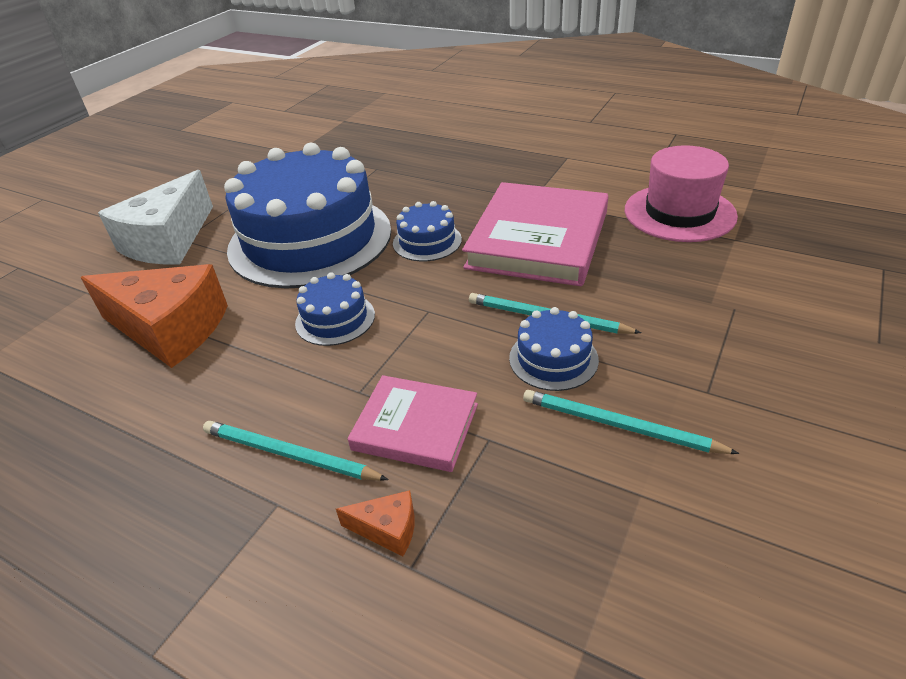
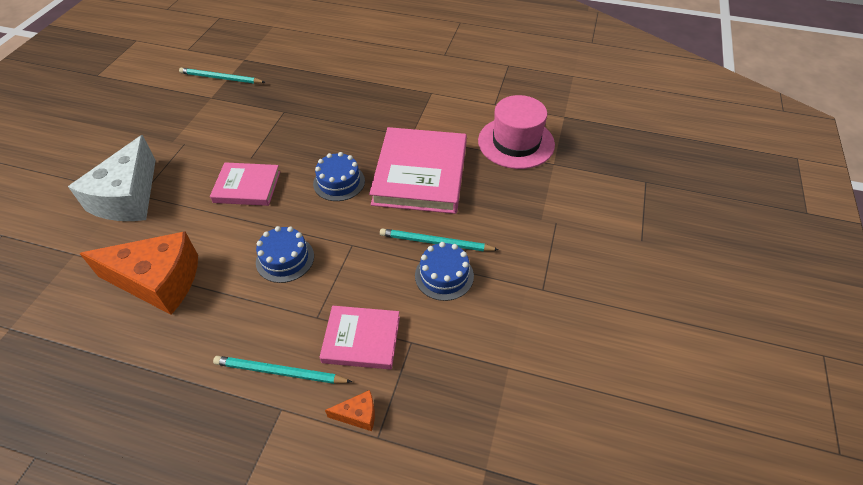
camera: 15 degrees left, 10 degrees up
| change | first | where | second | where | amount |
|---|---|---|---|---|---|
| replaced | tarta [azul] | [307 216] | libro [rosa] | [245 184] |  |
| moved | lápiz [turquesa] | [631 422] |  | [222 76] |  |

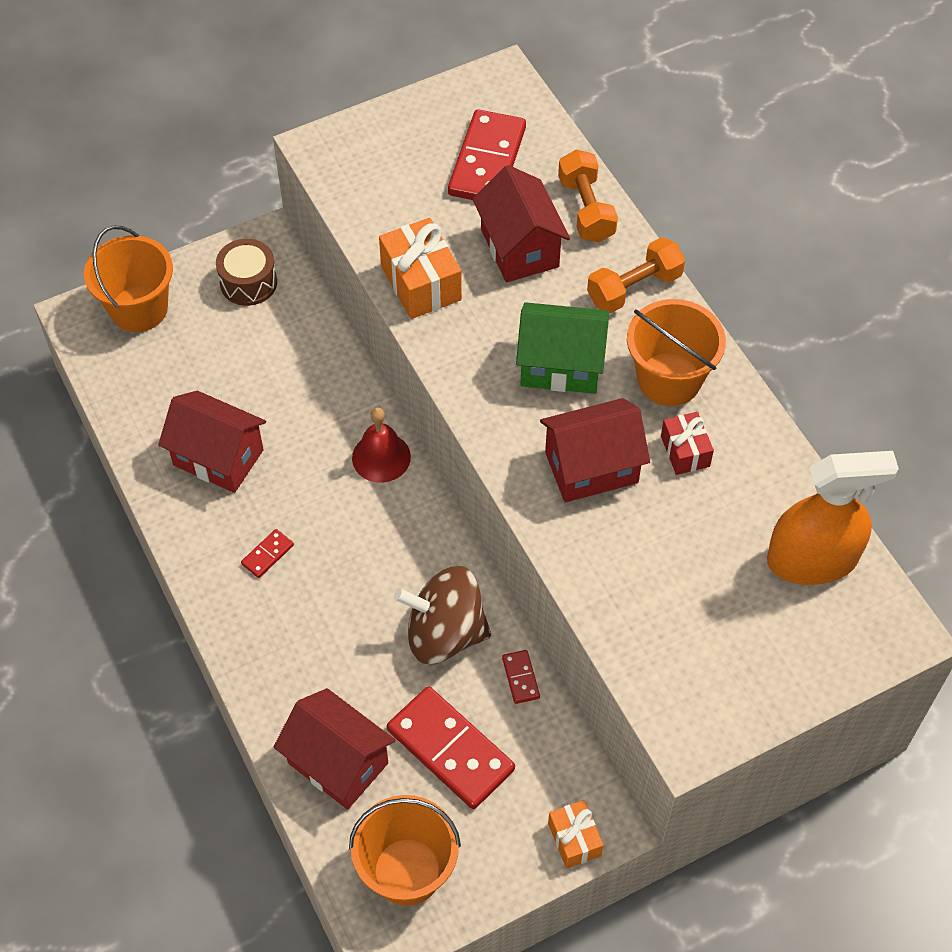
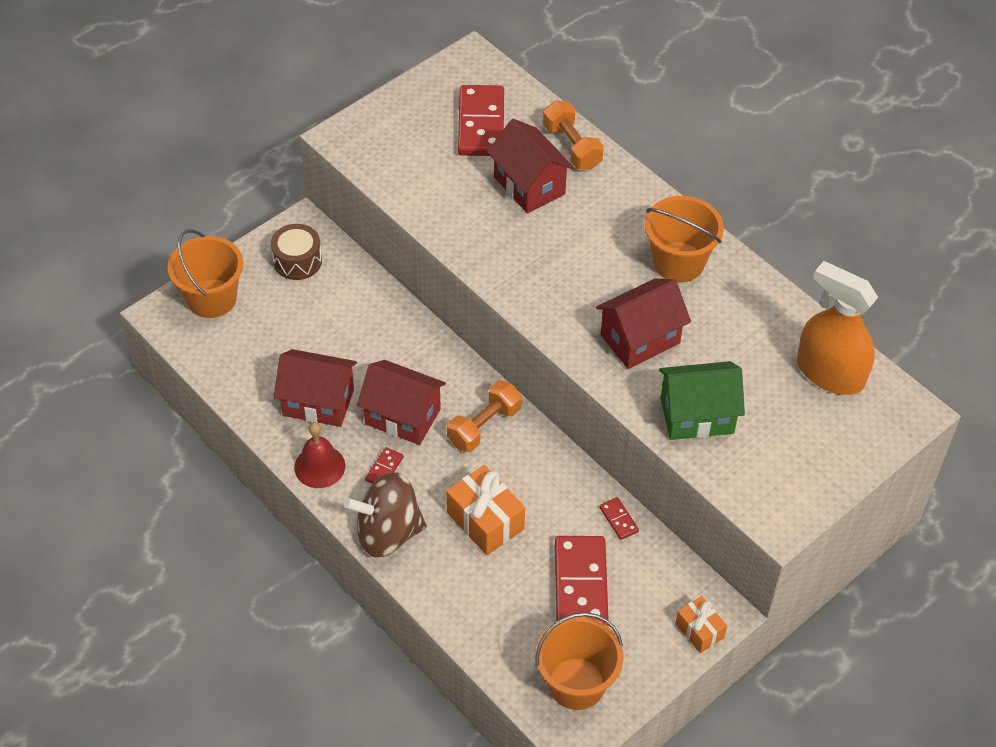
camera: 15 degrees left, 5 degrees down
| change | first | where | second | where | amount |
|---|---|---|---|---|---|
| moved | regalo [naranja] | [420 268] |  | [485 510] |  |
| moved | mancuerna [naranja] | [636 275] |  | [484 416] |  |
| moved | casa [verde] | [562 348] |  | [702 400] |  |
| moved | campana [rojo] | [381 445] |  | [319 455] |  |
| removed | regalo [rojo] | [687 443] |  |  |  |
| turned | pulverizador [naranja] | [833 518] |  | [837 328] | 120 degrees counterclockwise |
| moved | peonza [marrón] | [442 615] |  | [385 514] |  |
| turned | ficha de dominó [rojo] | [451 747] |  | [582 581] | 60 degrees clockwise |
| moved | casa [rojo] | [334 749] |  | [401 402] |  |

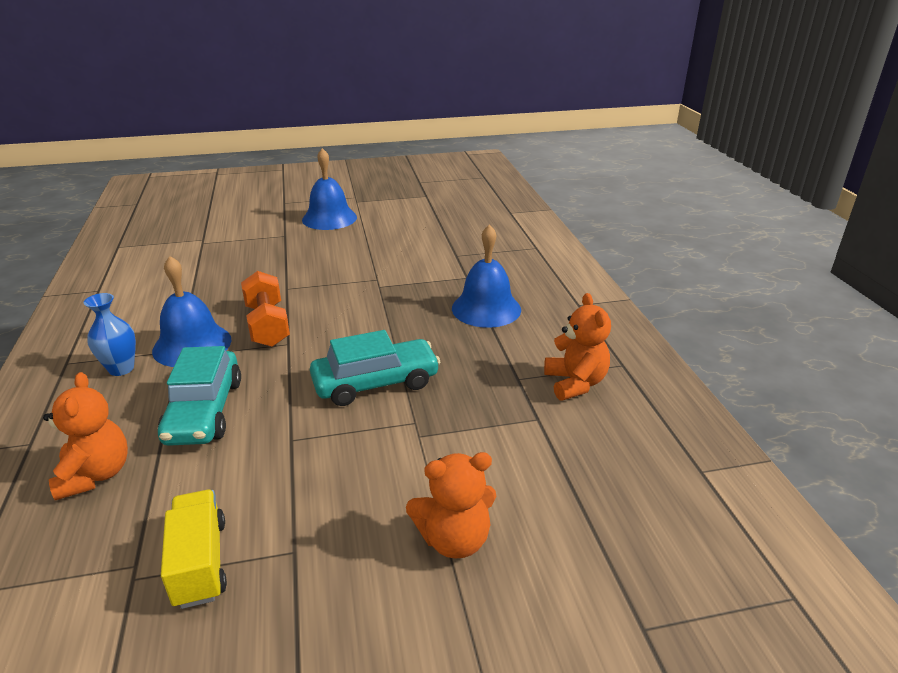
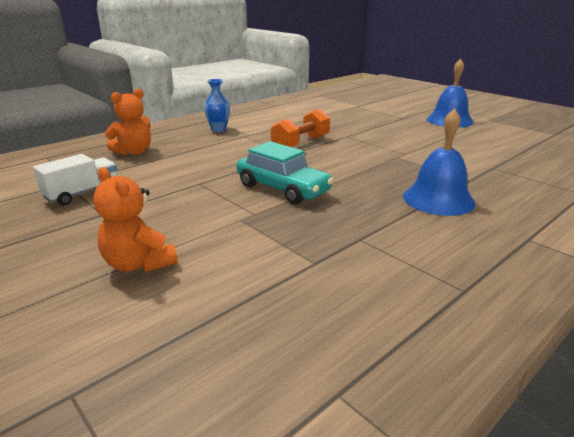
camera: 60 degrees right, 5 degrees down
| change | first | where | second | where | amount |
|---|---|---|---|---|---|
| removed | campana [azul] | [192 311] |  |  |  |
| removed | osito [naranja] | [577 347] |  |  |  |
| removed | coche [turquesa] | [199 396] |  |  |  |
| recoloured | camión [amarillo] | [194 549] | camión [blanco] | [75 180] |  |

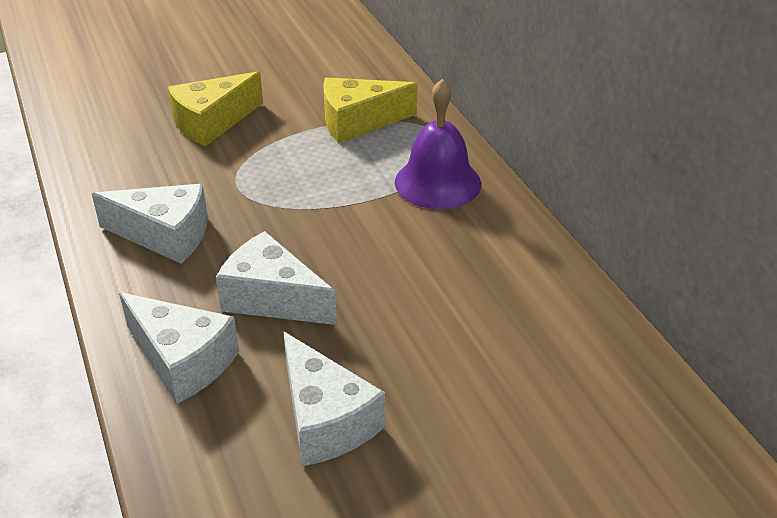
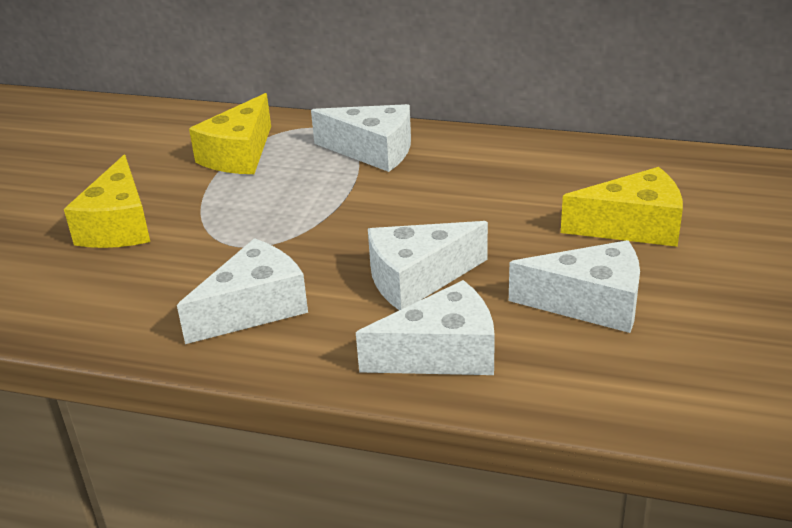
camera: 50 degrees left, 5 degrees down
| change | first | where | second | where | amount |
|---|---|---|---|---|---|
| replaced | campana [morado] | [438 144] | queso [blanco] | [361 138] |  |
| added |  |  | queso [amarillo] | [622 207] |  |

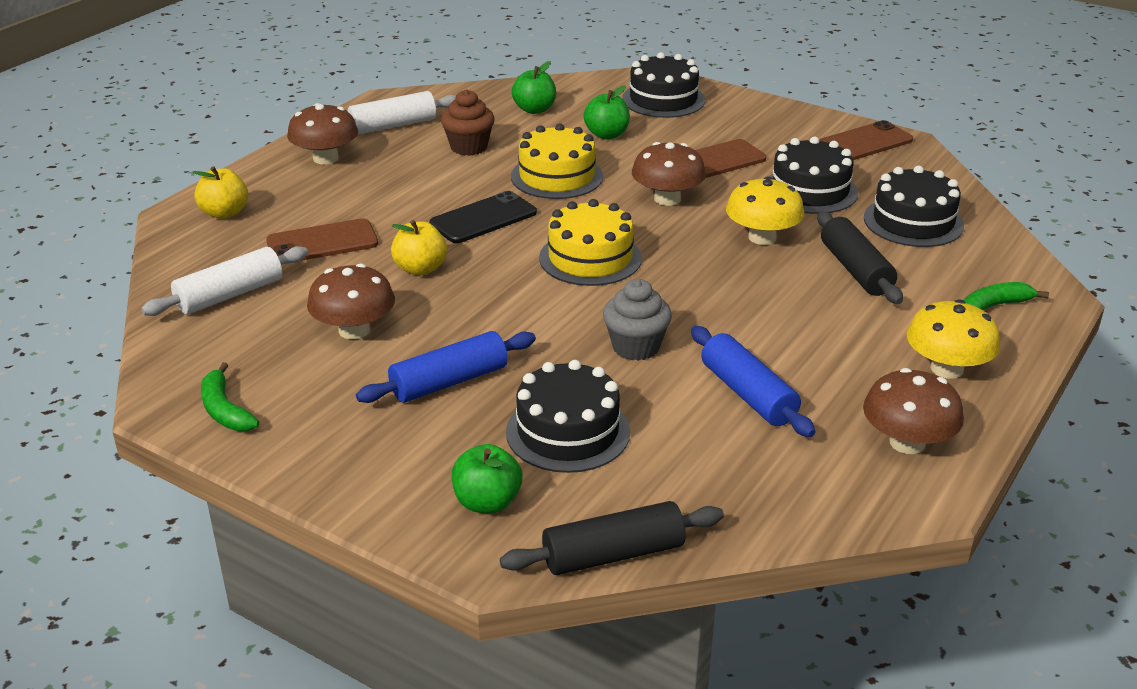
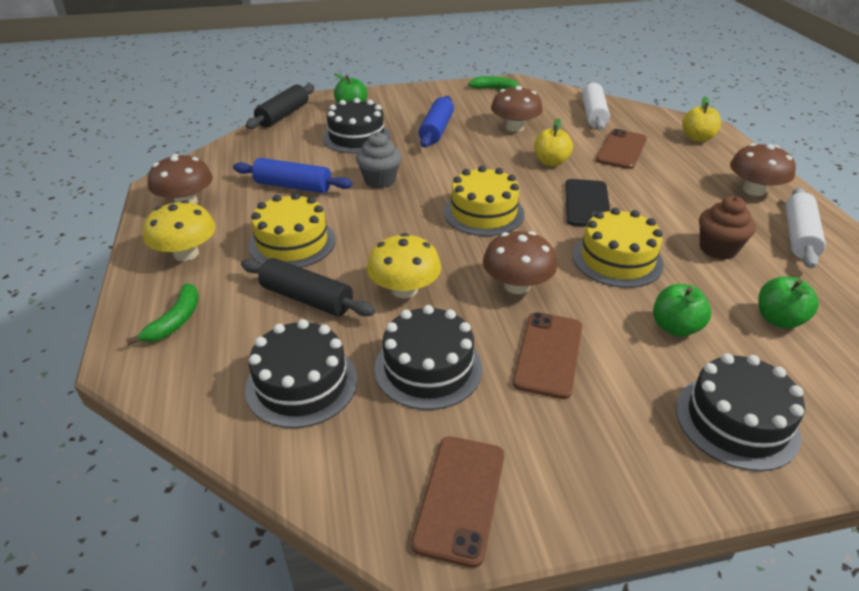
camera: 135 degrees right, 5 degrees up
| change | first | where | second | where | amount |
|---|---|---|---|---|---|
| added |  |  | tarta [amarillo] | [292 230] |  |

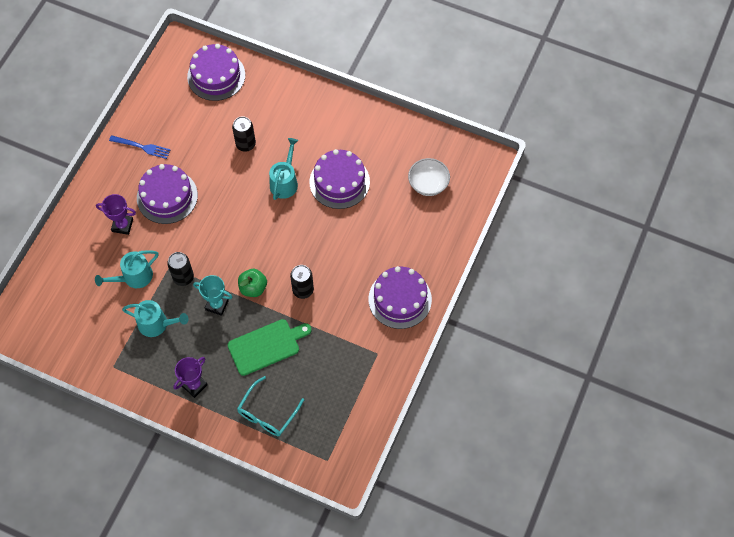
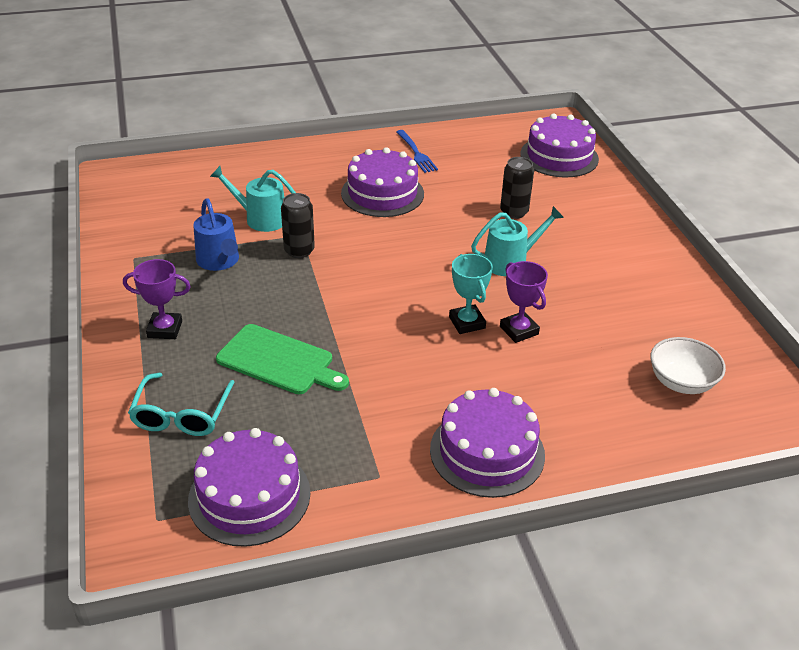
camera: 50 degrees right, 25 degrees down
| change | first | where | second | where | amount |
|---|---|---|---|---|---|
| moved | tarta [morado] | [339 179] |  | [249 487] |  |
| moved | trofeo [morado] | [116 214] |  | [524 302] |  |
| removed | lata [negro] | [302 282] |  |  |  |
| removed | manzana [verde] | [252 283] |  |  |  |
| moved | trofeo [turquesa] | [213 295] |  | [471 294] |  |
| recoloured | regadera [turquesa] | [155 318] | regadera [azul] | [216 235] |  |
| turned | gafas [turquesa] | [270 406] |  | [181 404] | 75 degrees counterclockwise |

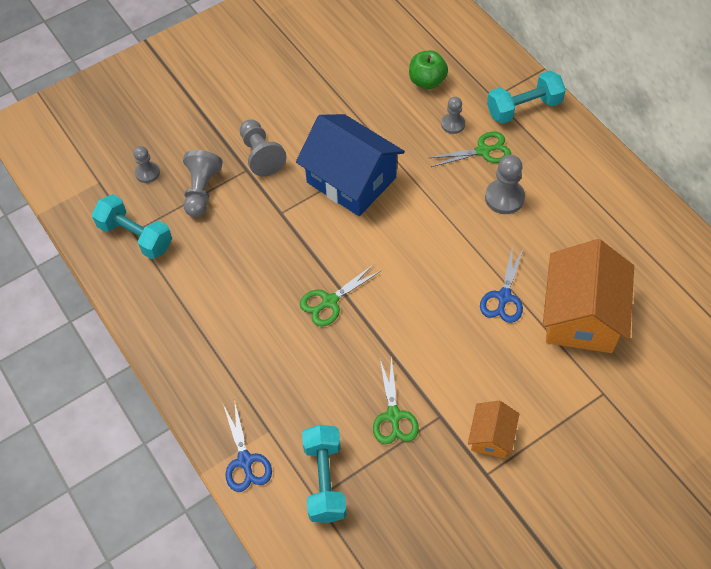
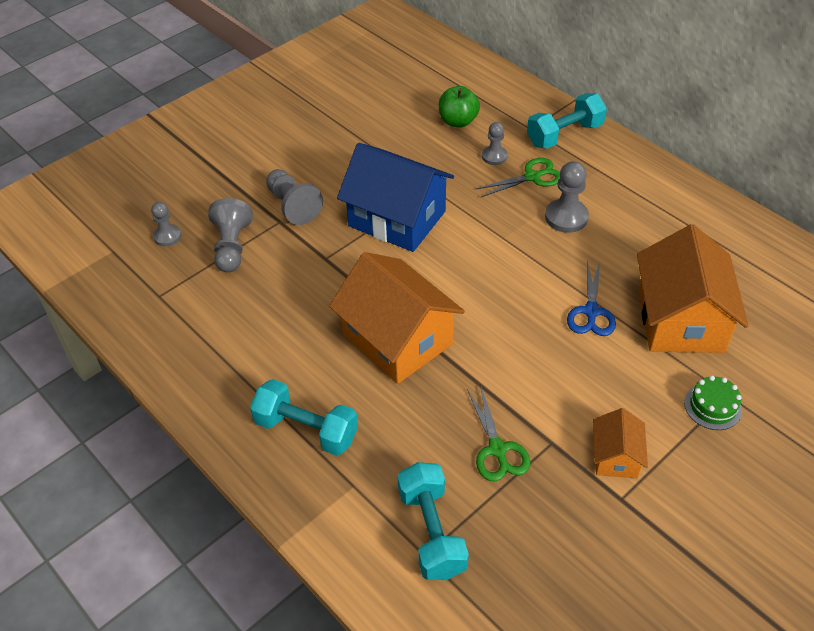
camera: 10 degrees left, 10 degrees down
| change | first | where | second | where | amount |
|---|---|---|---|---|---|
| moved | mancuerna [turquesa] | [132 226] |  | [304 417] |  |
| replaced | tijeras [verde] | [340 295] | casa [naranja] | [397 318] |  |
| removed | tijeras [azul] | [248 445] |  |  |  |
| added |  |  | tarta [verde] | [713 402] |  |

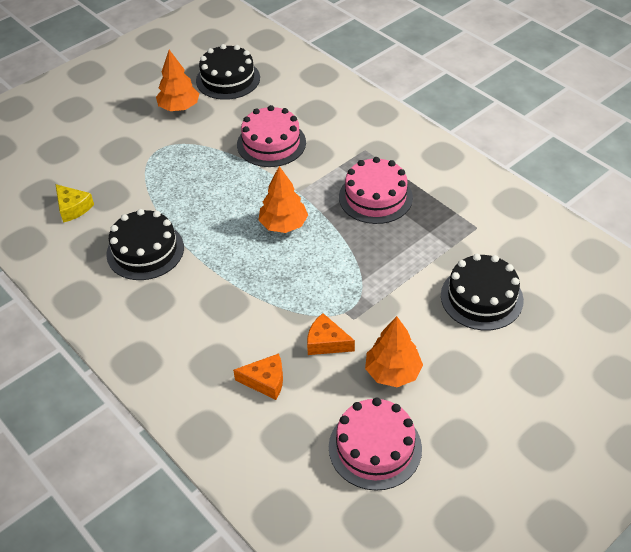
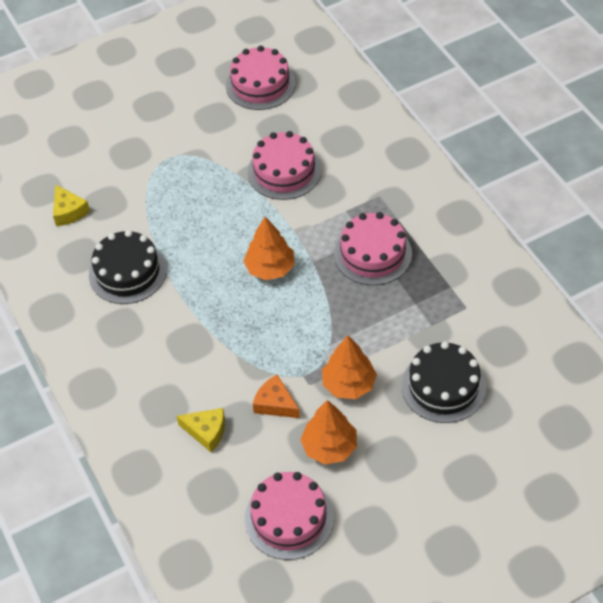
camera: 15 degrees right, 5 degrees up
| change | first | where | second | where | amount |
|---|---|---|---|---|---|
| recoloured | tarta [negro] | [228 72] | tarta [rosa] | [261 78] |  |
| moved | árbol [naranja] | [178 80] |  | [349 367] |  |
| recoloured | queso [naranja] | [258 376] | queso [amarillo] | [200 430] |  |

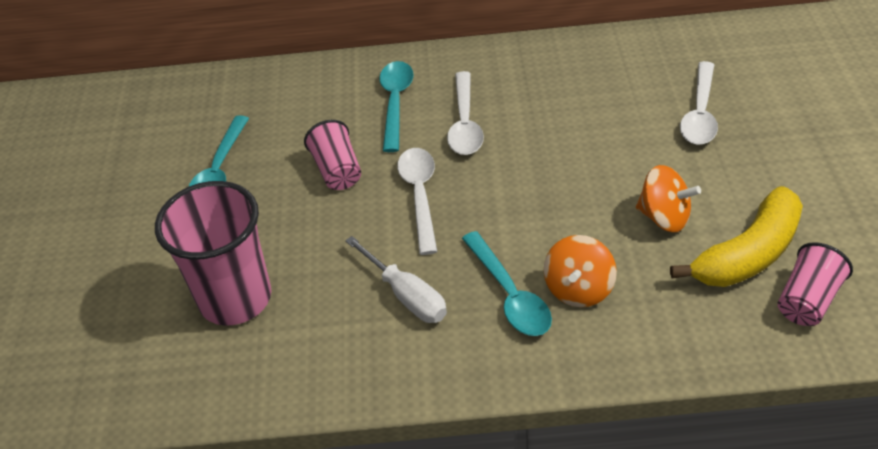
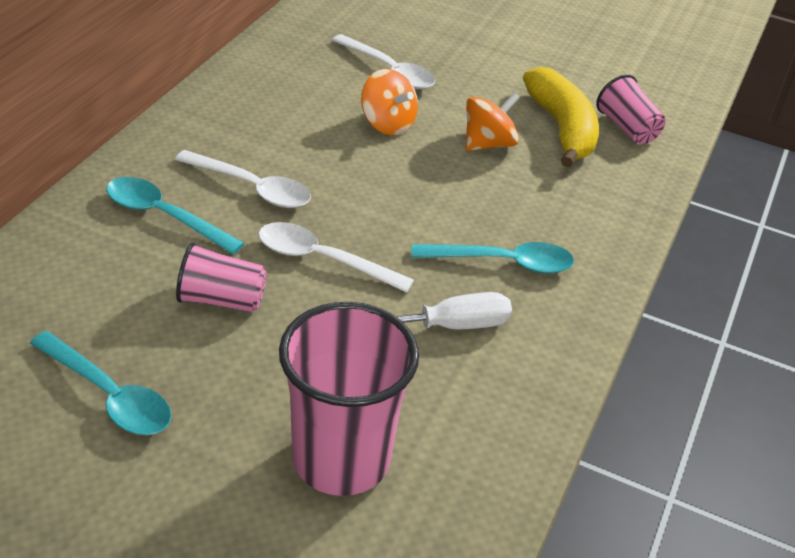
camera: 70 degrees left, 5 degrees down
| change | first | where | second | where | amount |
|---|---|---|---|---|---|
| moved | peonza [naranja] | [580 271] |  | [389 102] |  |

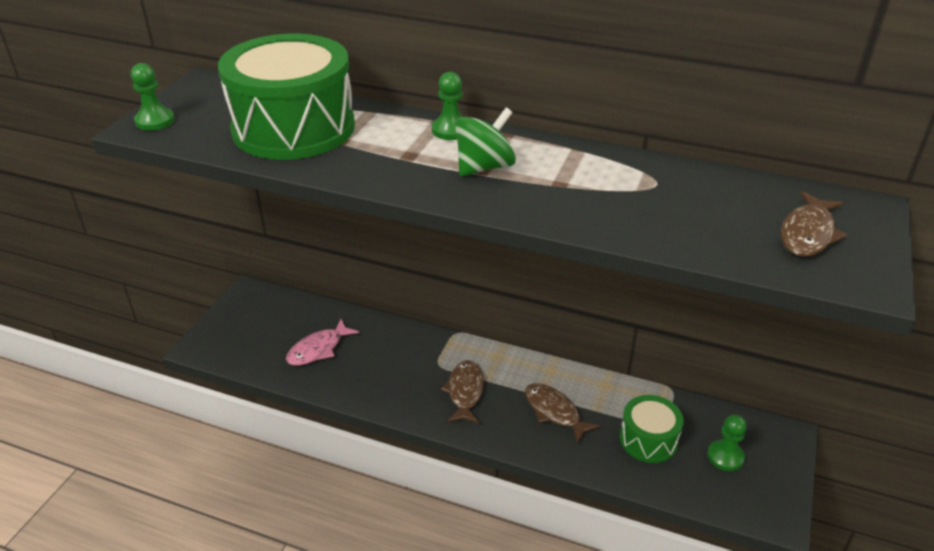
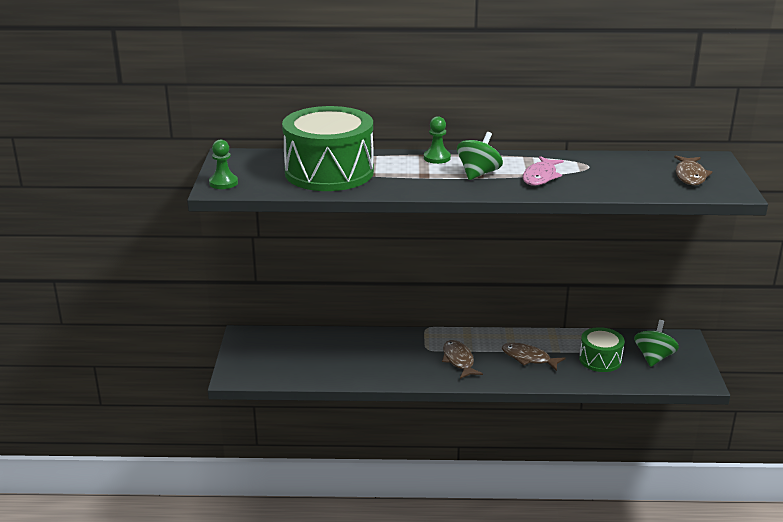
camera: 20 degrees left, 10 degrees down
| change | first | where | second | where | amount |
|---|---|---|---|---|---|
| moved | pez [rosa] | [322 342] |  | [543 171] |  |
| replaced | peón [verde] | [727 442] | peonza [verde] | [656 343] |  |

